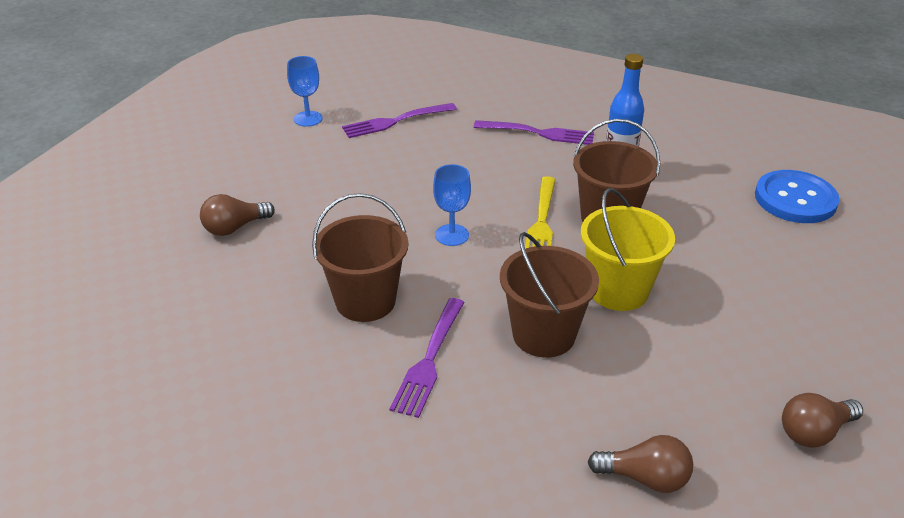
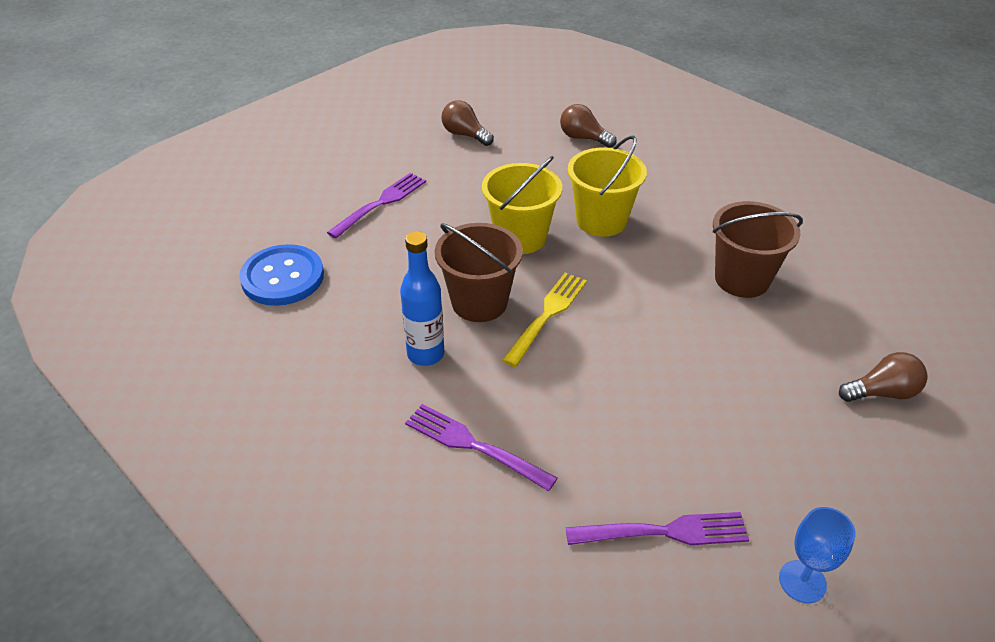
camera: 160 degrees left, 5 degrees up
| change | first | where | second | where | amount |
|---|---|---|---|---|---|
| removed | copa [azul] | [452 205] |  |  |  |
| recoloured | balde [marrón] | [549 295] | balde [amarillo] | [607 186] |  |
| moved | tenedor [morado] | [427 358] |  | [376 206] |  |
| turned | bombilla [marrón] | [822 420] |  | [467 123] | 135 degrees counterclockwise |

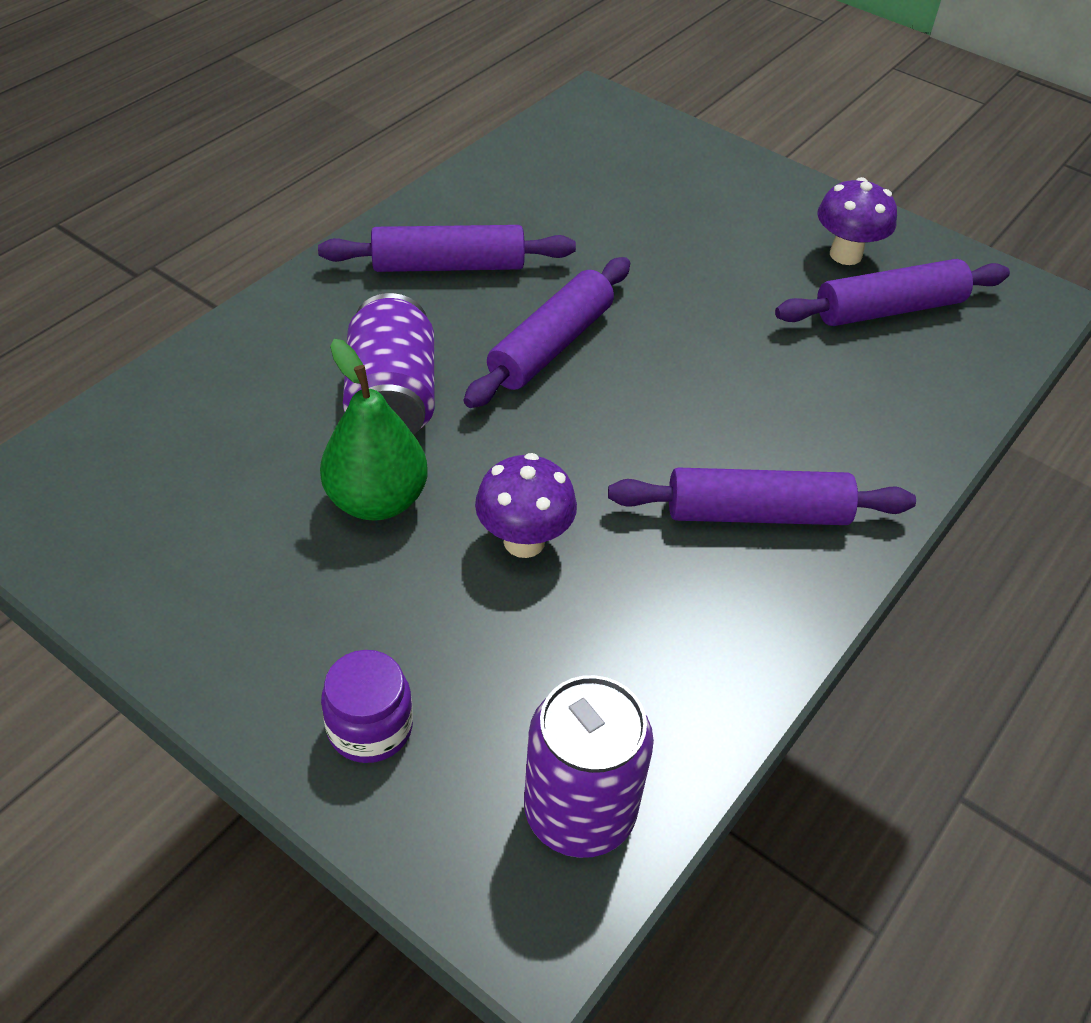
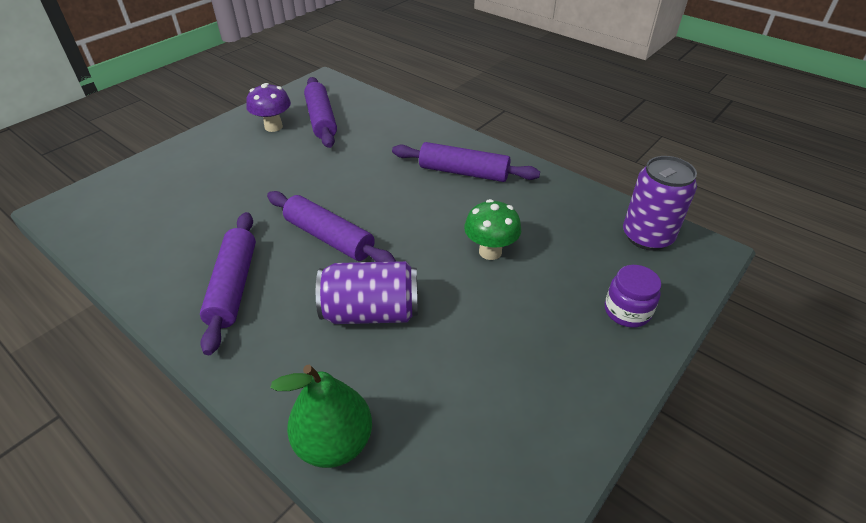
camera: 85 degrees left, 5 degrees down
| change | first | where | second | where | amount |
|---|---|---|---|---|---|
| moved | pera [verde] | [374 430] |  | [321 416] |  |
| recoloured | seta [morado] | [526 505] | seta [verde] | [492 229] |  |
| turned | rodillo [morado] | [762 496] |  | [466 162] | 75 degrees counterclockwise |

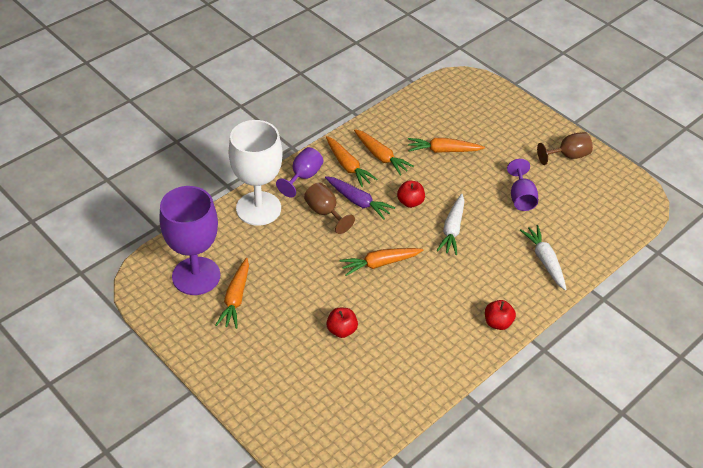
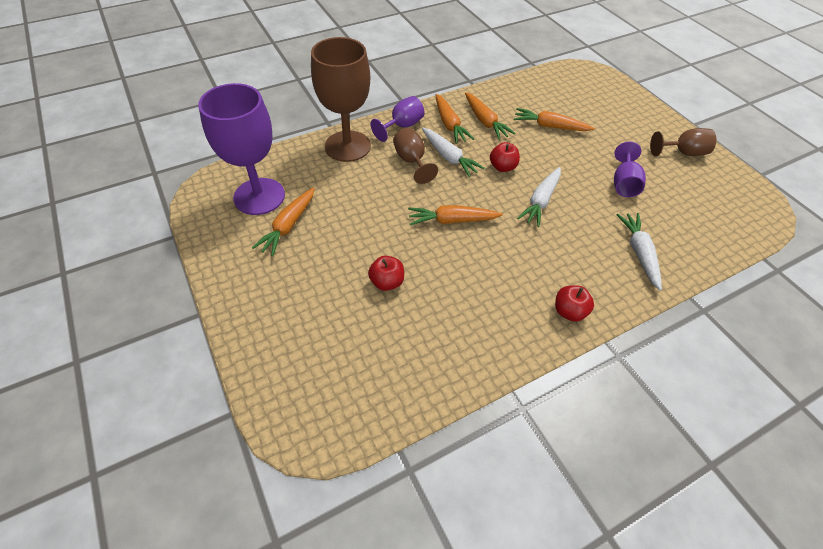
camera: 15 degrees right, 5 degrees up
| change | first | where | second | where | amount |
|---|---|---|---|---|---|
| recoloured | copa [blanco] | [256 173] | copa [marrón] | [341 99] |  |
| recoloured | zanahoria [morado] | [360 198] | zanahoria [blanco] | [453 152] |  |

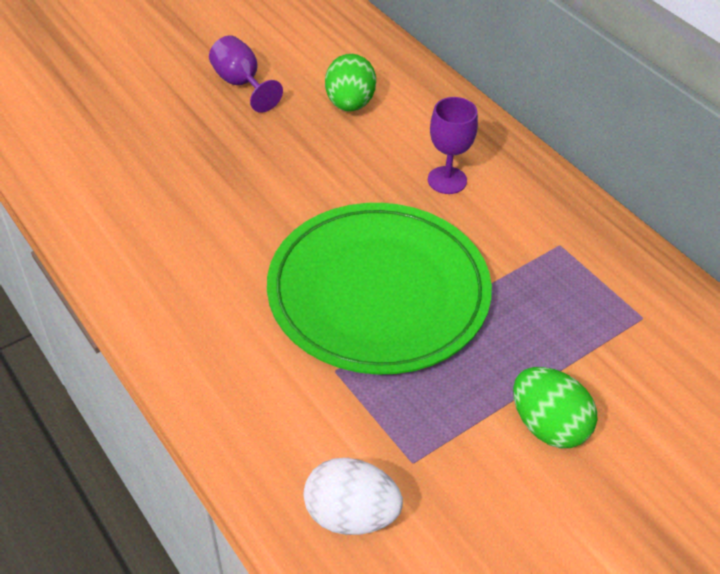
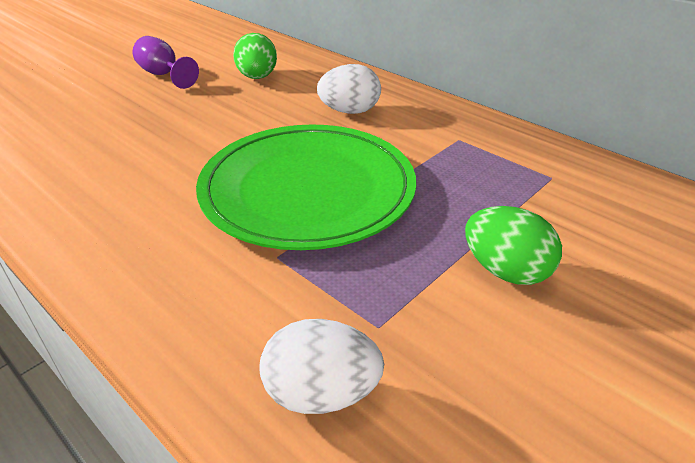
camera: 10 degrees left, 10 degrees down
| change | first | where | second | where | amount |
|---|---|---|---|---|---|
| replaced | copa [morado] | [453 145] | huevo [blanco] | [349 89] |  |

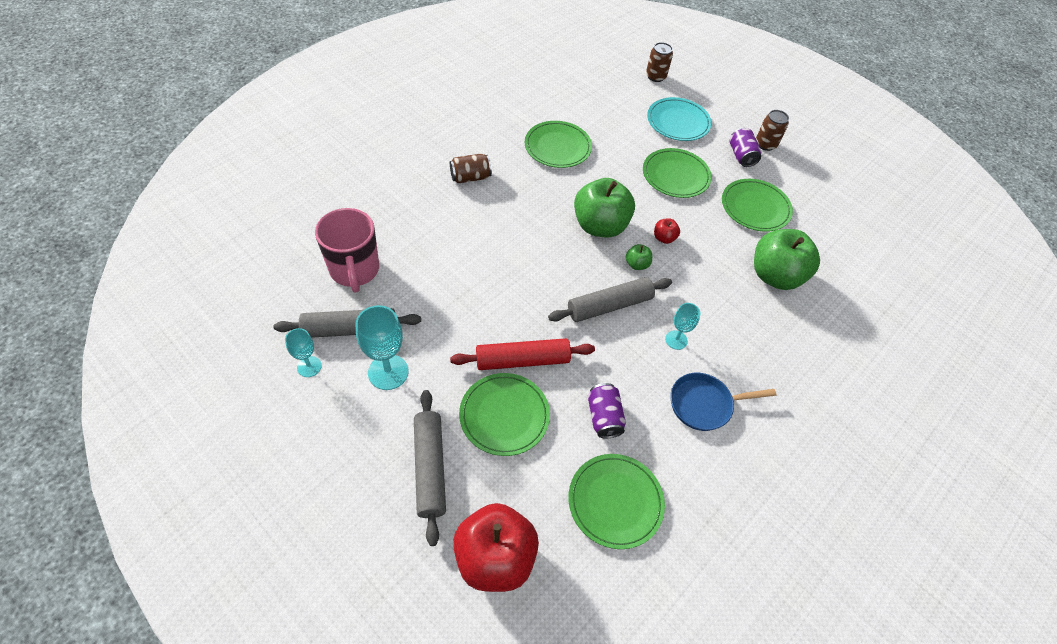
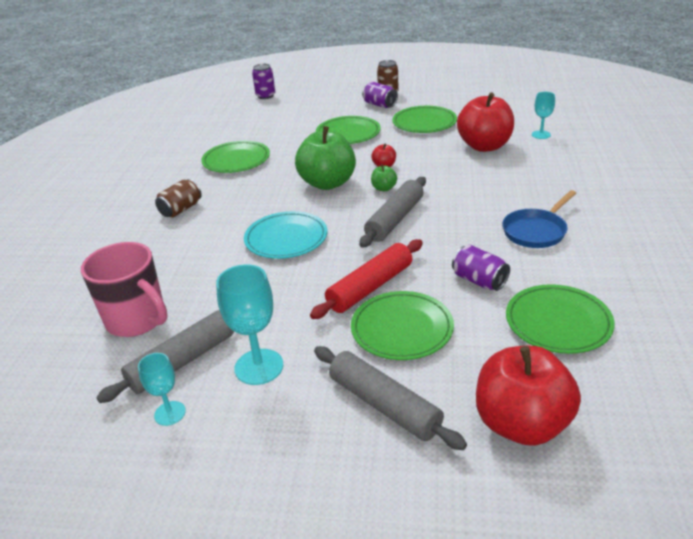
camera: 30 degrees left, 20 degrees down
| change | first | where | second | where | amount |
|---|---|---|---|---|---|
| recoloured | lata [marrón] | [659 62] | lata [morado] | [263 81] |  |
| moved | plato [turquesa] | [679 119] |  | [286 235] |  |
| recoloured | manzana [verde] | [787 259] | manzana [rojo] | [485 122] |  |
| moved | copa [turquesa] | [683 326] |  | [543 115] |  |

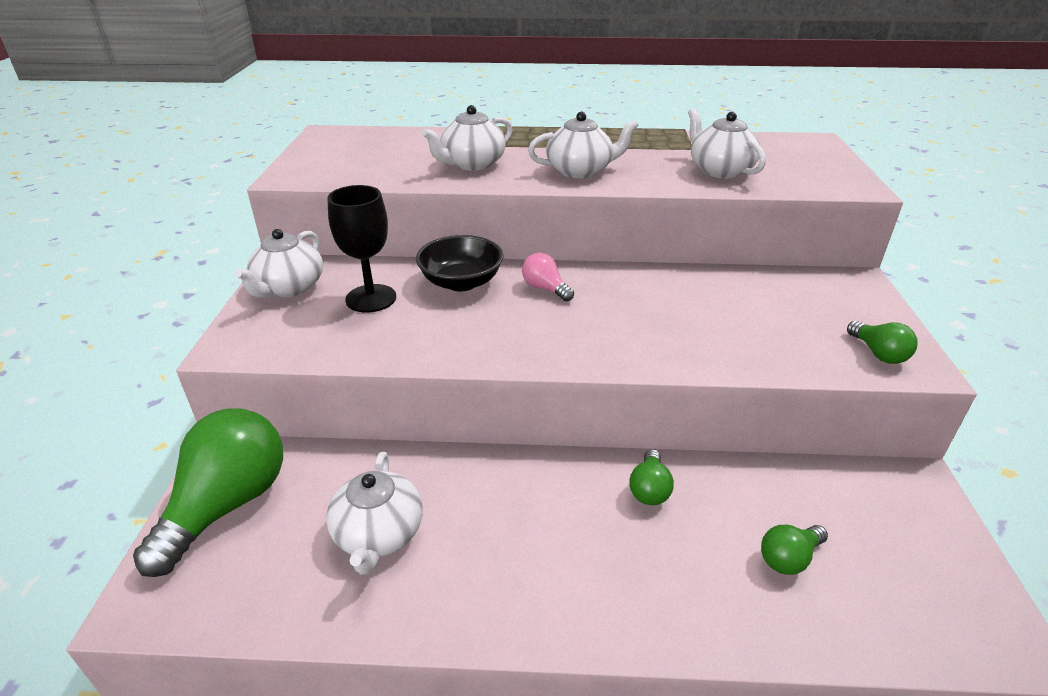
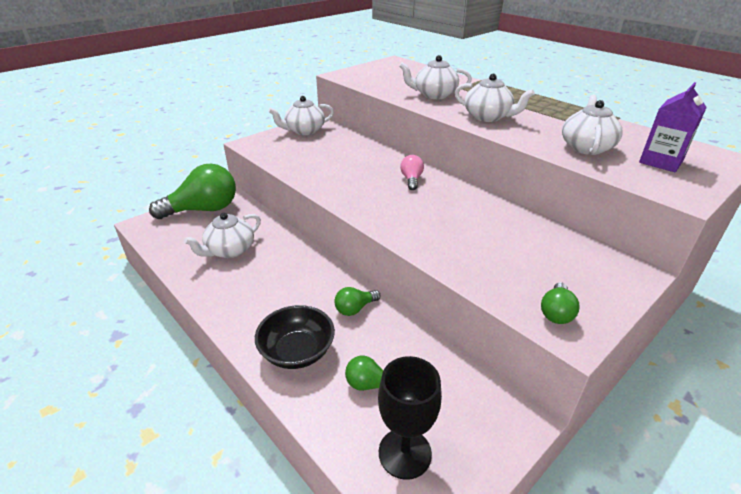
camera: 45 degrees right, 0 degrees up
| change | first | where | second | where | amount |
|---|---|---|---|---|---|
| moved | copa [negro] | [361 249] |  | [410 418] |  |
| moved | cuenco [negro] | [459 263] |  | [295 337] |  |
| added |  |  | cartón de leche [morado] | [673 127] |  |

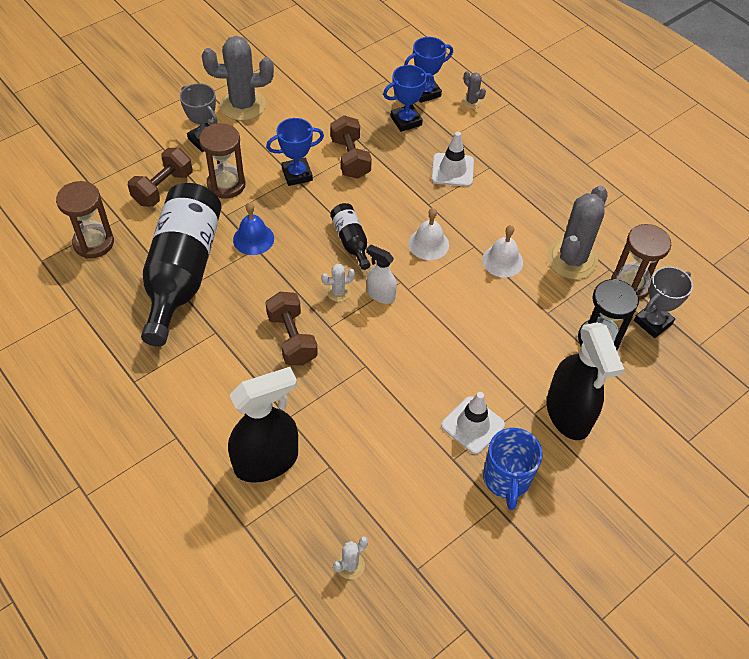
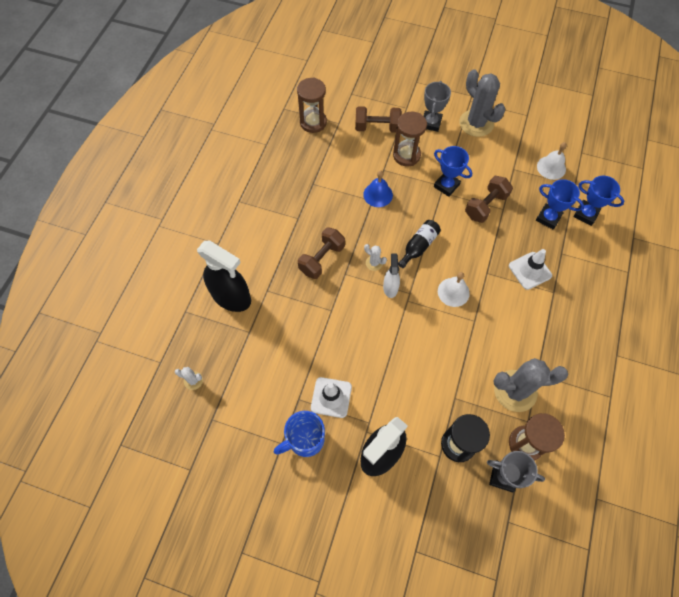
camera: 60 degrees right, 10 degrees up
| change | first | where | second | where | amount |
|---|---|---|---|---|---|
| removed | cactus [gris] | [474 90] |  |  |  |
| removed | botella [negro] | [181 265] |  |  |  |
| moved | campana [blanco] | [502 251] |  | [552 161] |  |

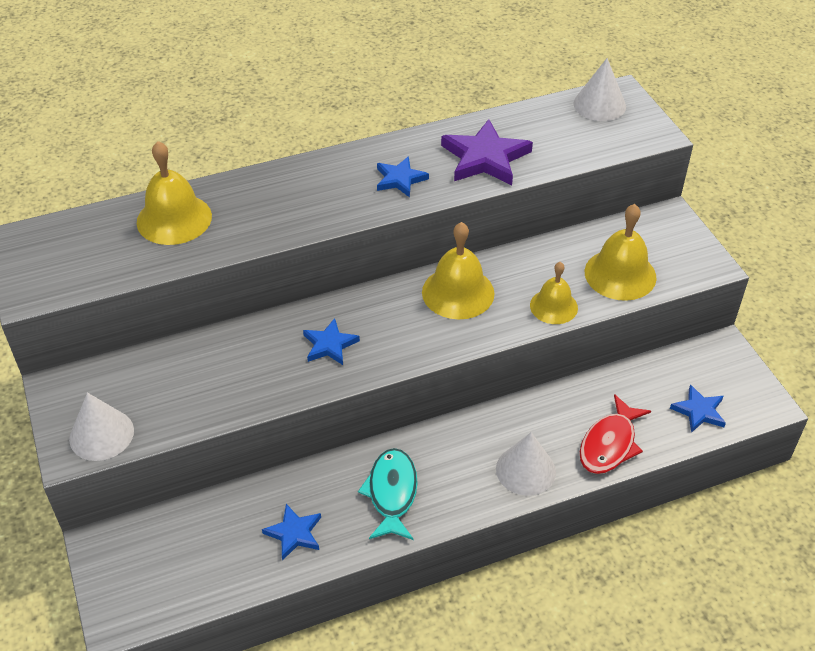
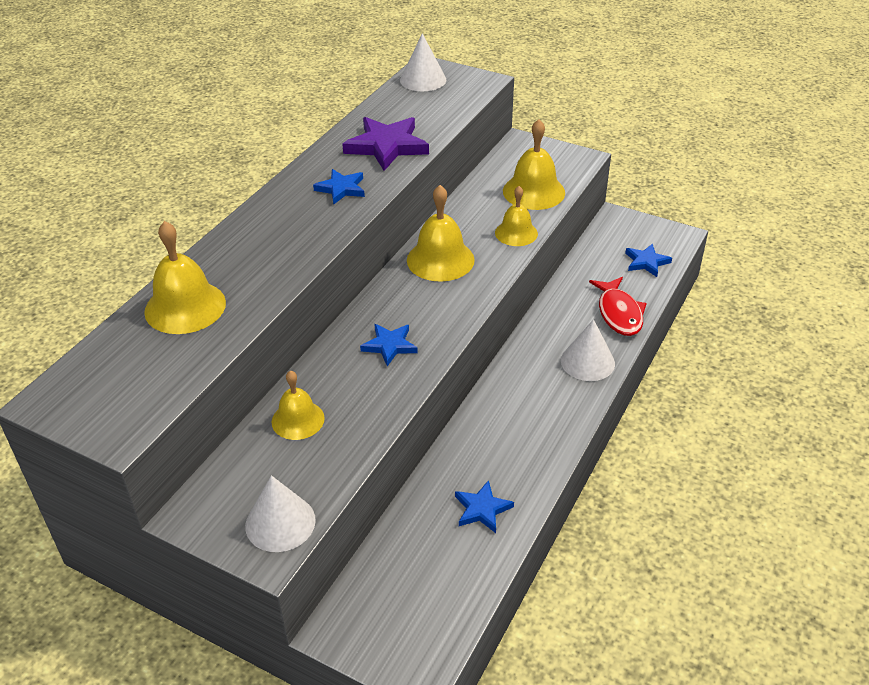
camera: 40 degrees left, 5 degrees down
| change | first | where | second | where | amount |
|---|---|---|---|---|---|
| removed | pez [turquesa] | [388 494] |  |  |  |
| added |  |  | campana [amarillo] | [298 405] |  |

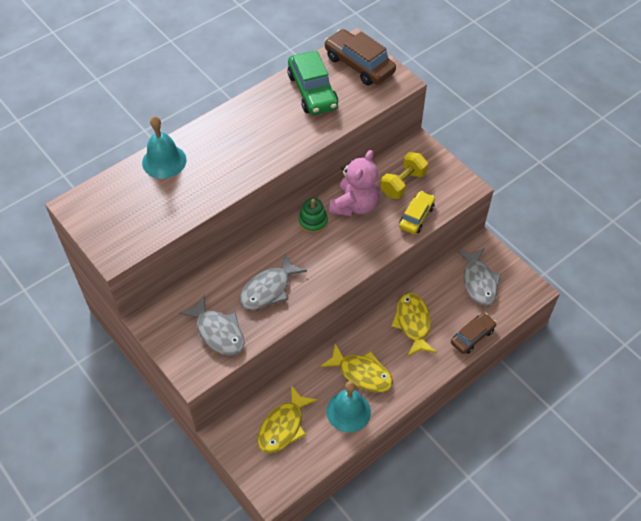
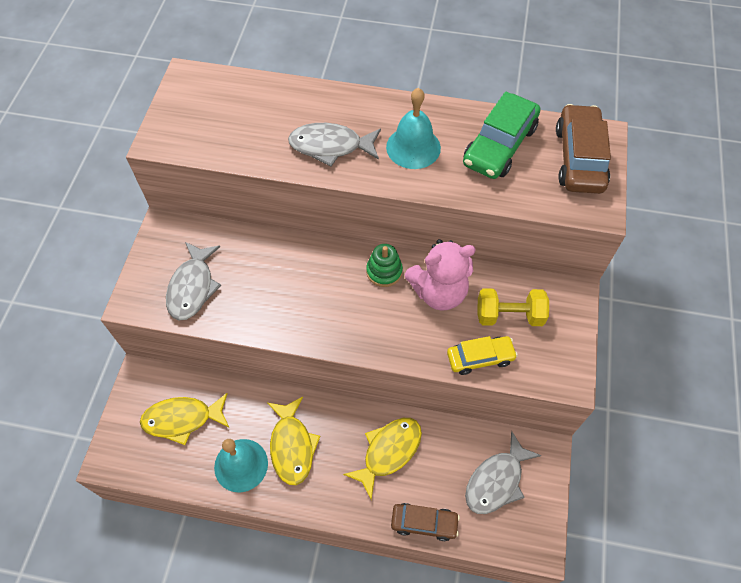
camera: 50 degrees right, 5 degrees up
| change | first | where | second | where | amount |
|---|---|---|---|---|---|
| moved | campana [turquesa] | [164 147] |  | [413 128] |  |
| moved | pez [gris] | [273 281] |  | [334 144] |  |

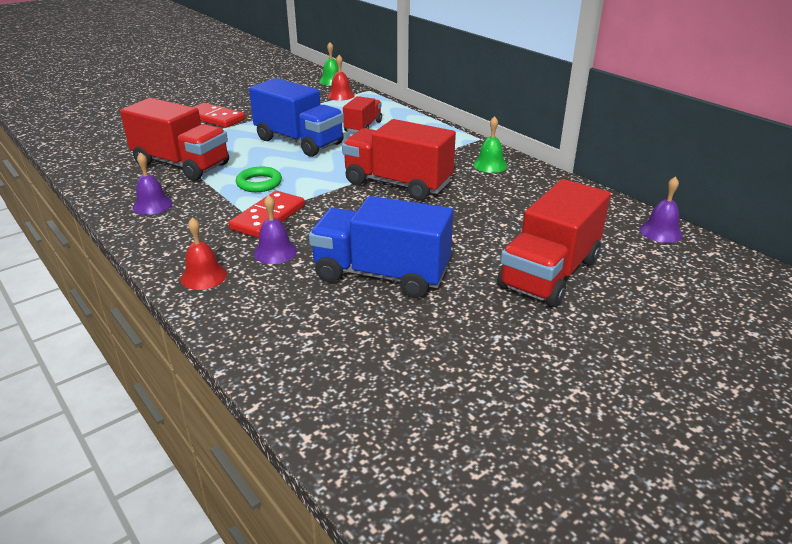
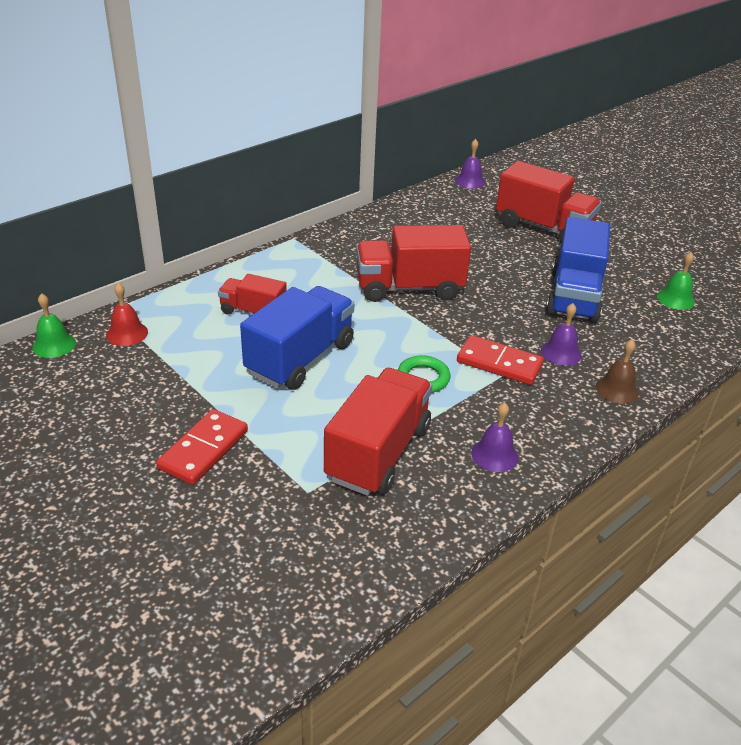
camera: 95 degrees left, 5 degrees up
| change | first | where | second | where | amount |
|---|---|---|---|---|---|
| moved | campana [verde] | [490 144] |  | [676 281] |  |
| turned | camión [rojo] | [399 159] |  | [413 263] | 60 degrees clockwise |
| recoloured | campana [rojo] | [204 253] | campana [marrón] | [617 371] |  |

